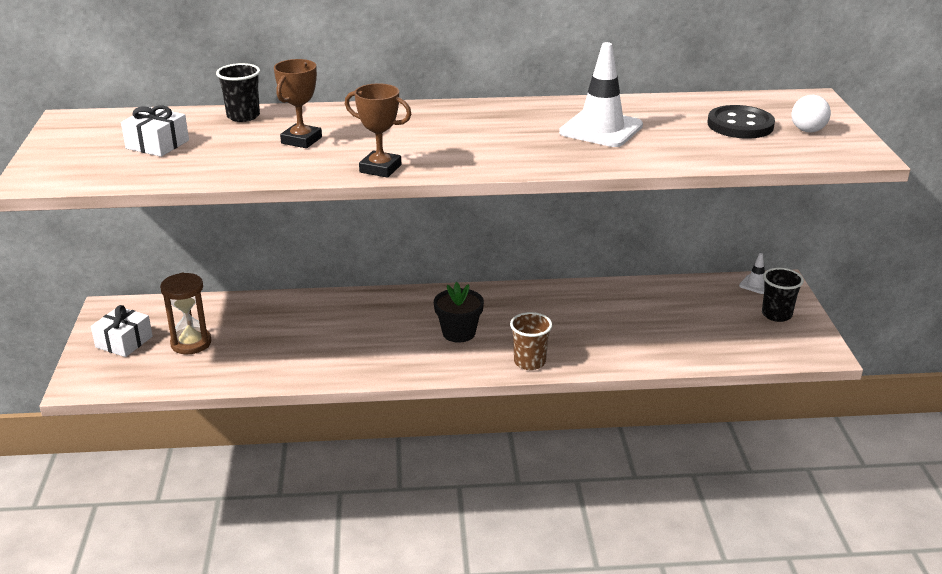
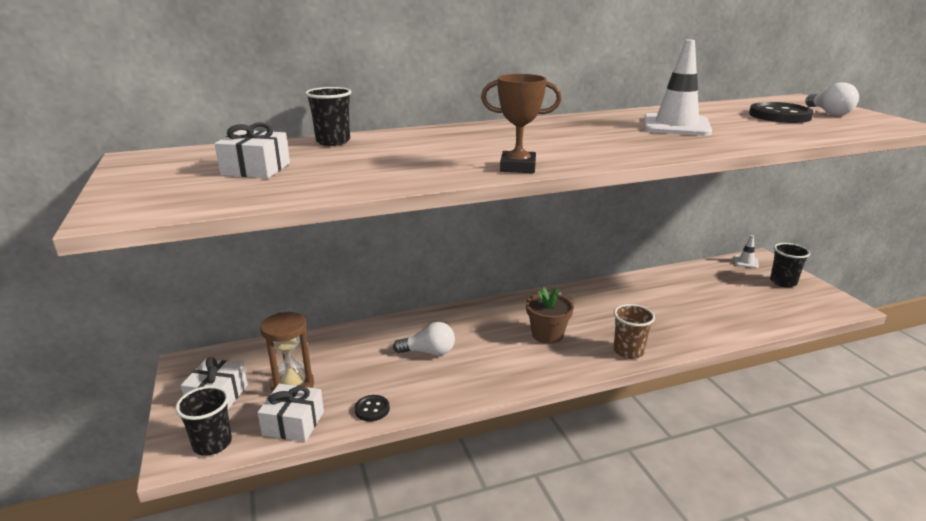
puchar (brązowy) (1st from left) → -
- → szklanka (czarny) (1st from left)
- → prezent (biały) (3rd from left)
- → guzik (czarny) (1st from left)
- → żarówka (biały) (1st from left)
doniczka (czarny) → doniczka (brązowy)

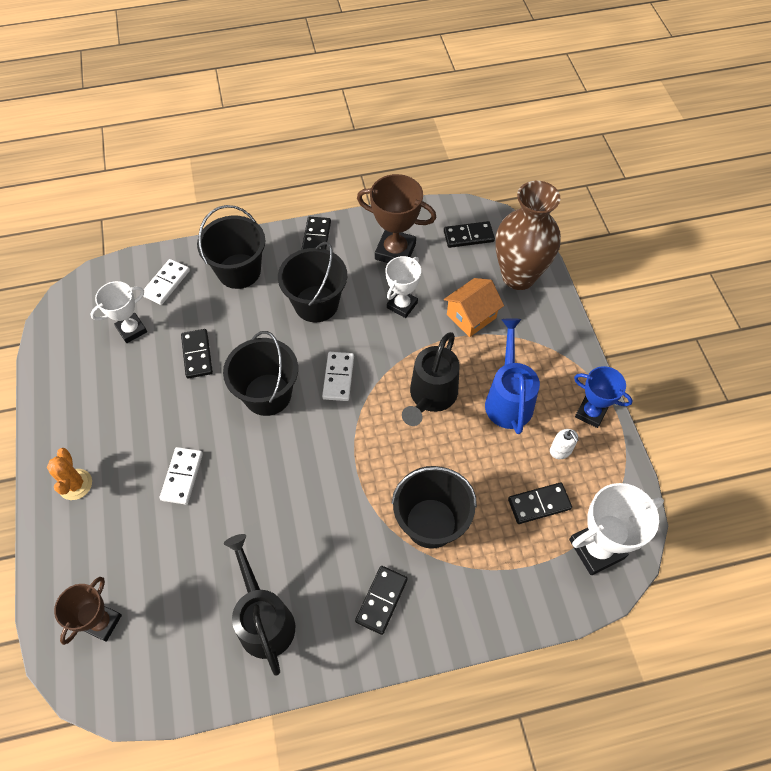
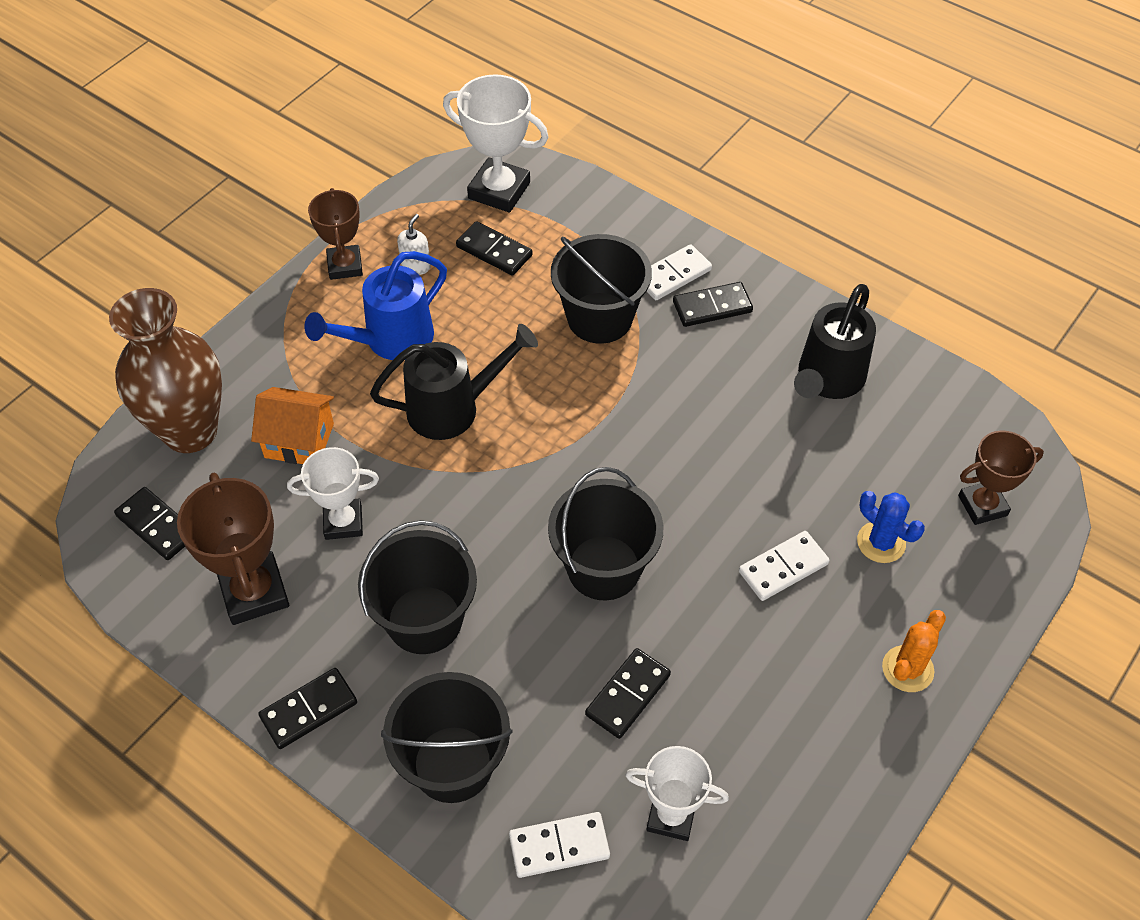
- → kaktus (niebieski)
kostka domina (biały) (3rd from left in the first image) → kostka domina (biały) (2nd from left), move
puchar (niebieski) → puchar (brązowy) (2nd from left)

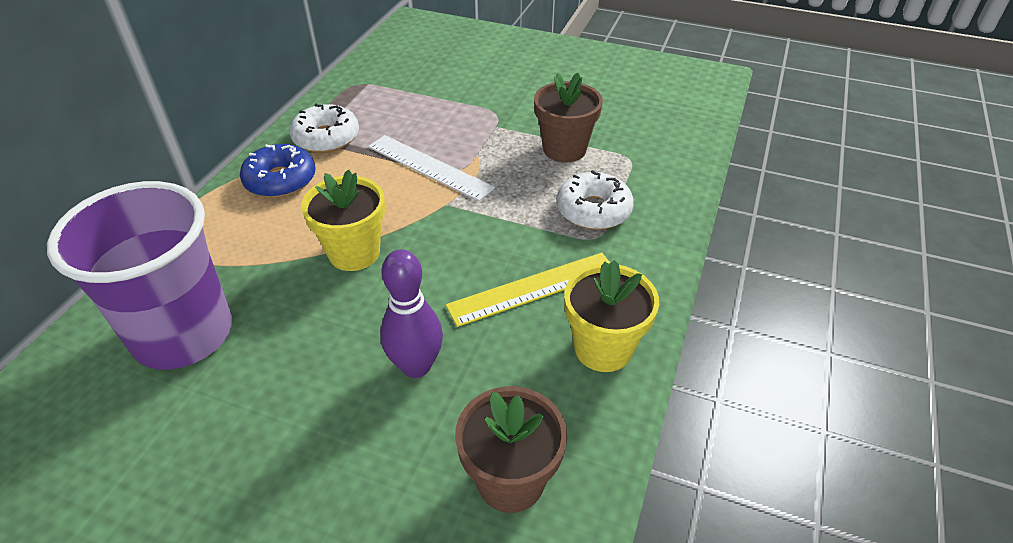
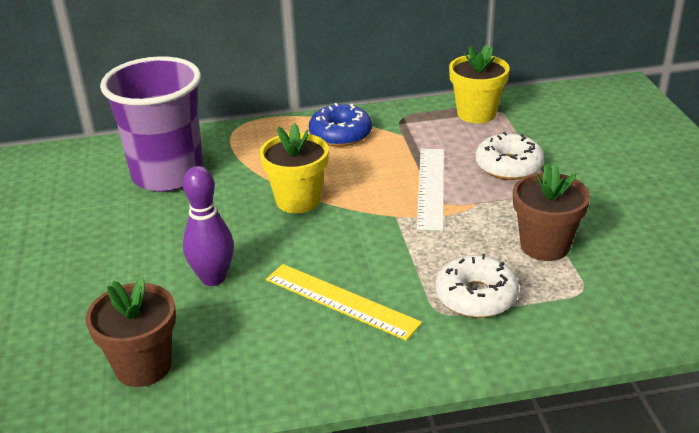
donut (biały) (1st from left in the first image) → donut (biały) (2nd from left), move
doniczka (żółty) (2nd from left), move

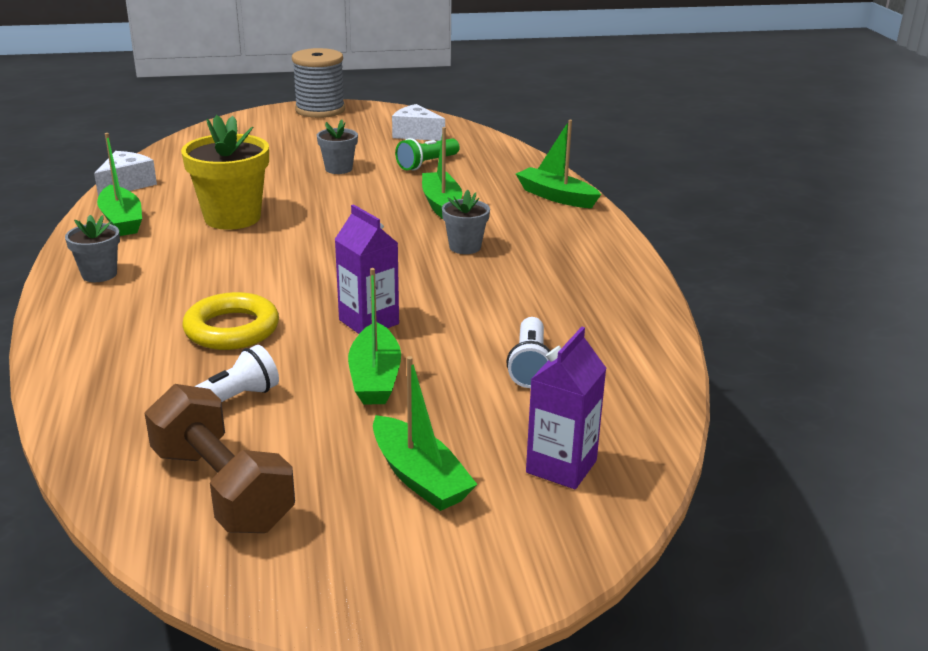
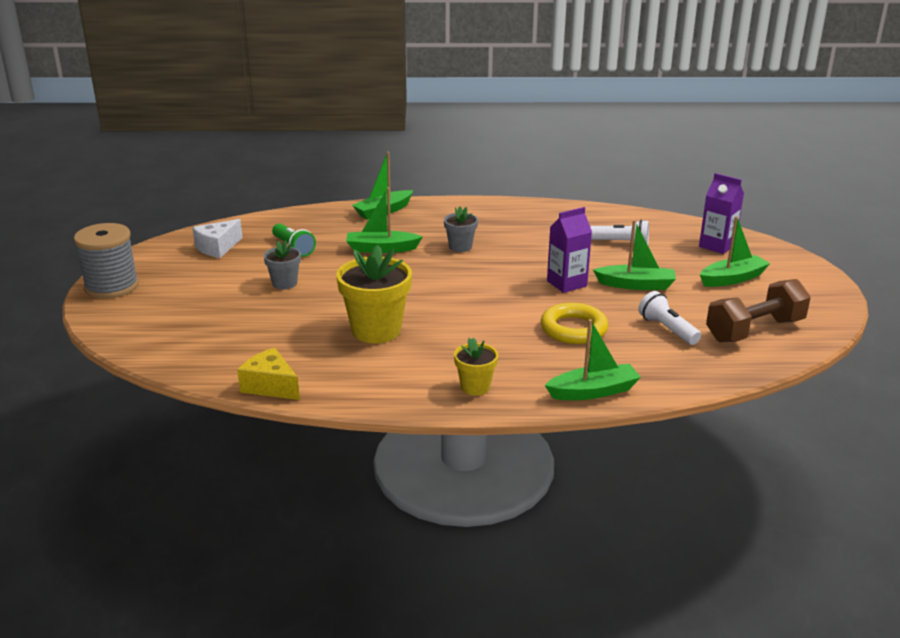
łódka (zielony) (1st from left in the first image) → łódka (zielony) (3rd from left), move
doniczka (szary) (1st from left) → doniczka (żółty) (2nd from left)
ser (biały) (1st from left) → ser (żółty)

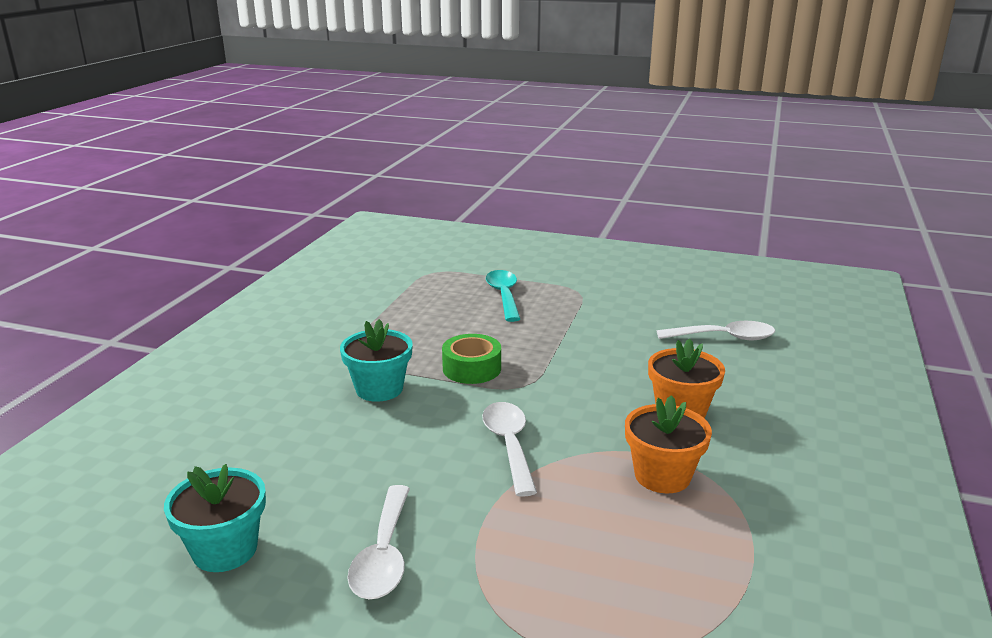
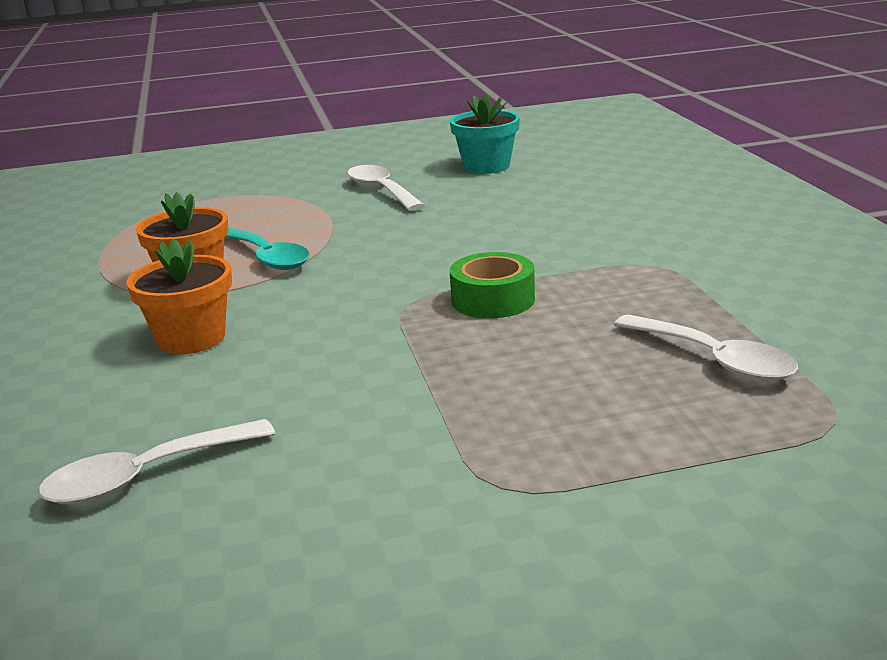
doniczka (turkusowy) (2nd from left) → -
łyżka (biały) (2nd from left in the first image) → łyżka (biały) (3rd from left), move
łyżka (turkusowy), move

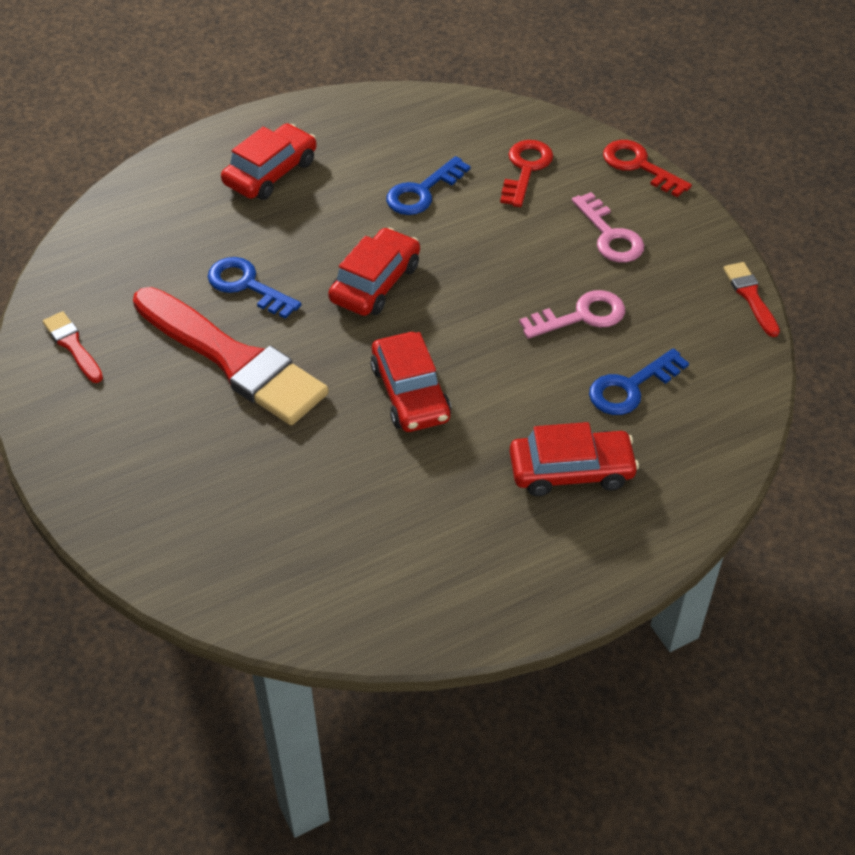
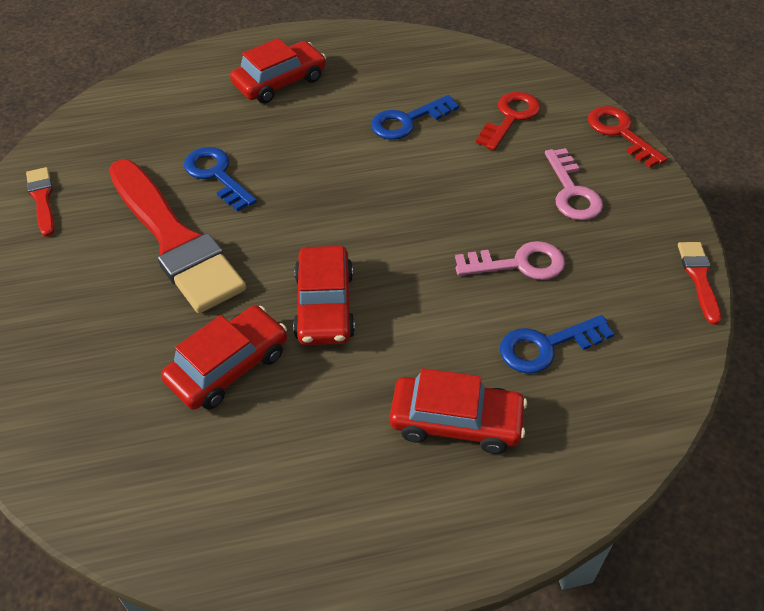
samochód (czerwony) (2nd from left in the first image) → samochód (czerwony) (1st from left), move

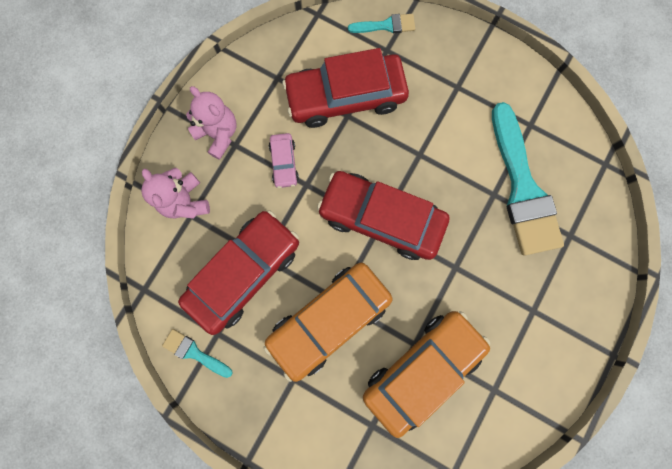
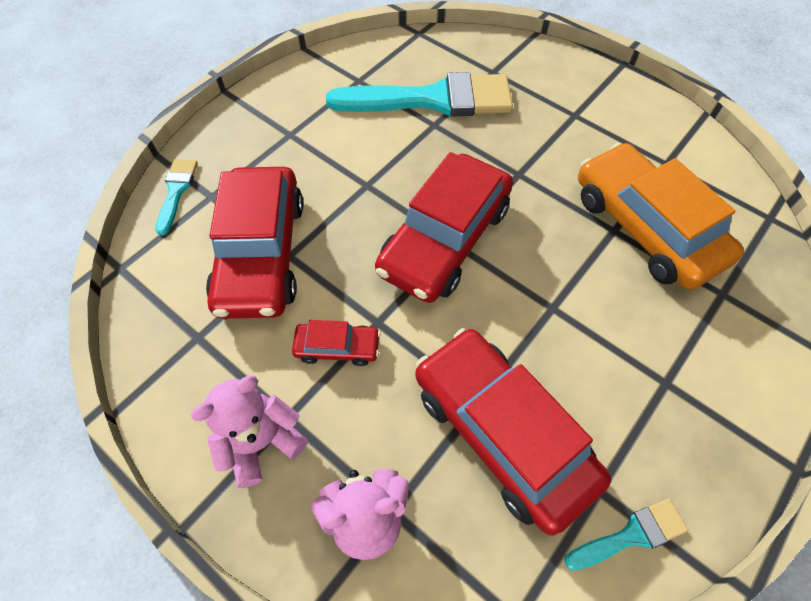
samochód (pomarańczowy) (1st from left) → -
samochód (różowy) → samochód (czerwony) (2nd from left)
pędzel (turkusowy) (1st from left in the first image) → pędzel (turkusowy) (3rd from left), 150 degrees counterclockwise

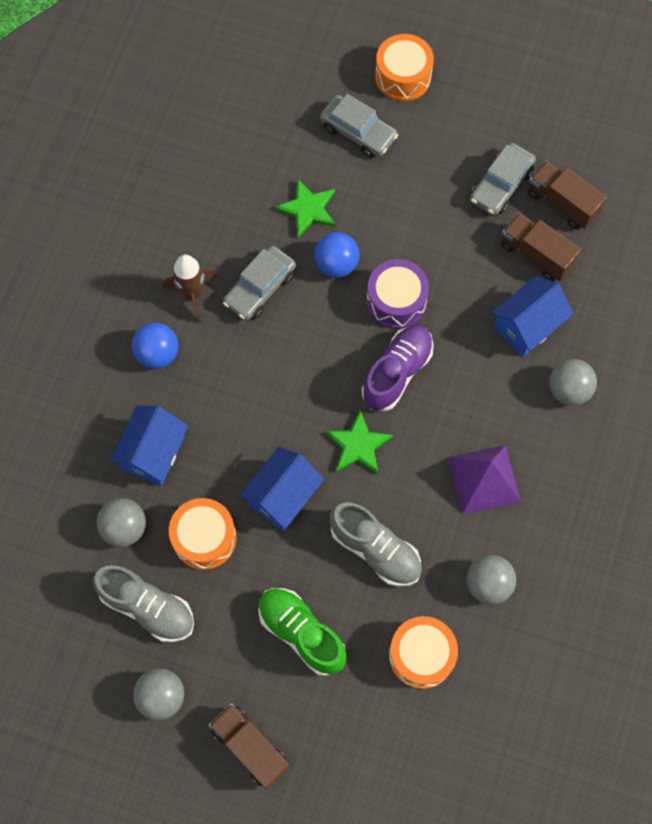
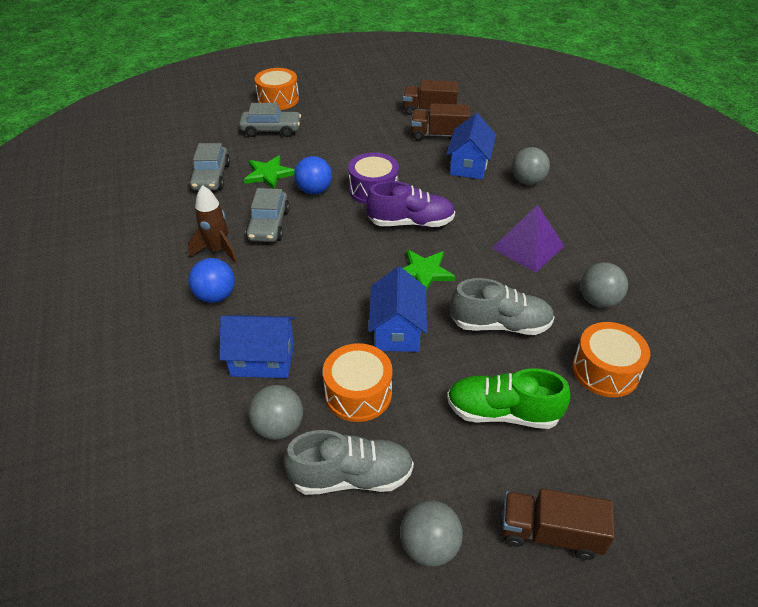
samochód (szary) (3rd from left in the first image) → samochód (szary) (1st from left), move
domek (niebieski) (1st from left), 75 degrees counterclockwise
but (fioletowy), 90 degrees clockwise

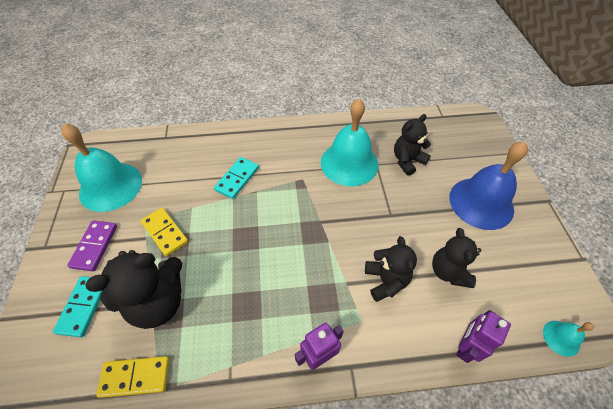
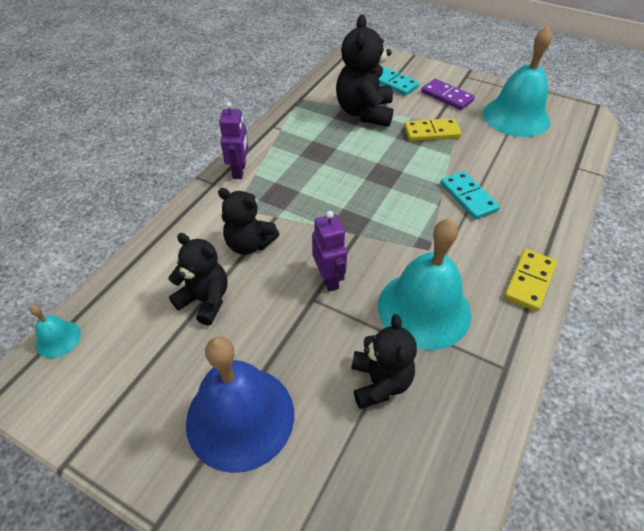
kostka domina (żółty) (1st from left in the first image) → kostka domina (żółty) (2nd from left), move
robot (fioletowy) (2nd from left), move

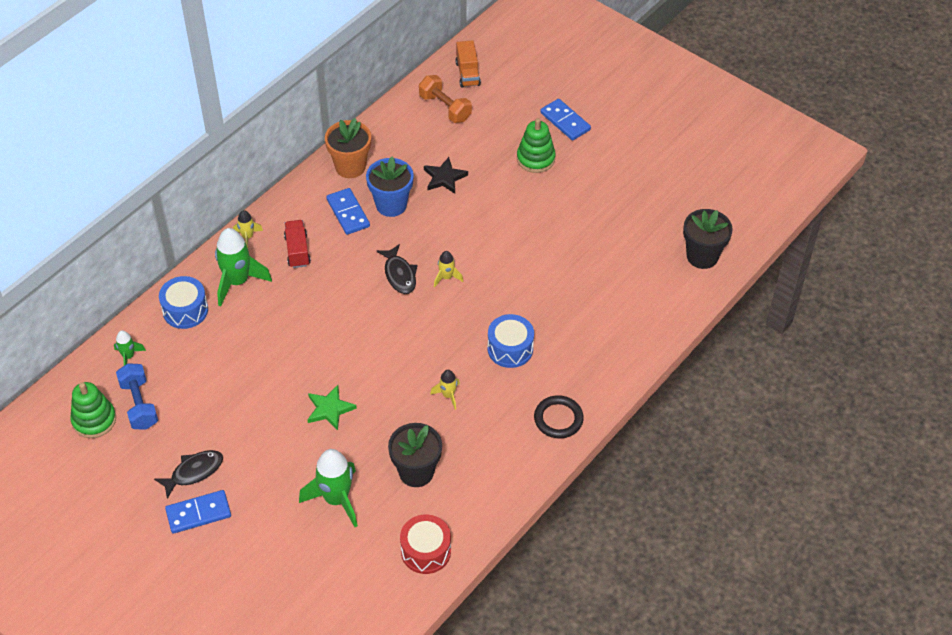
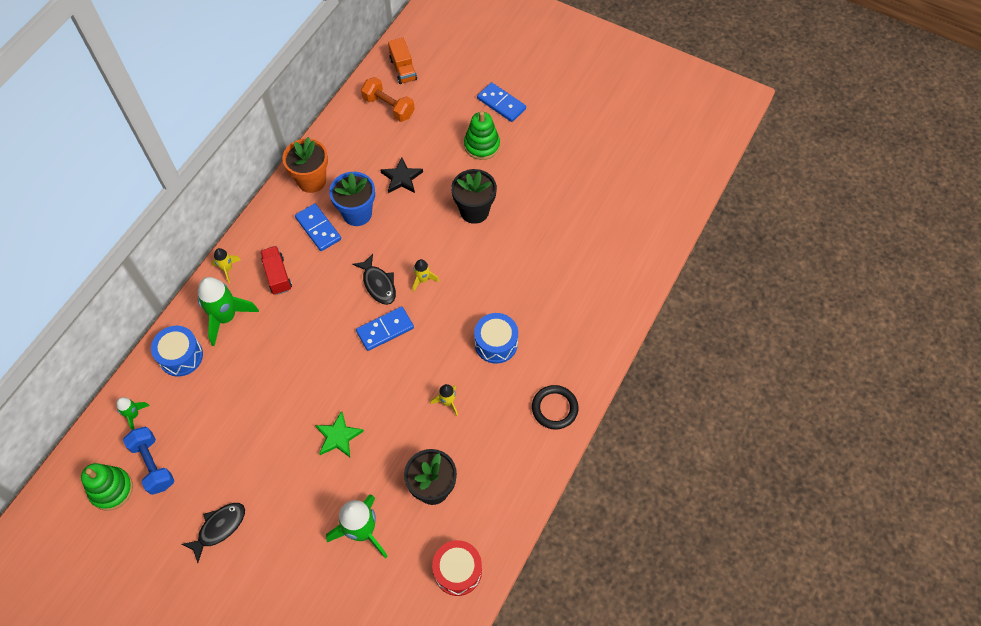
kostka domina (niebieski) (1st from left in the first image) → kostka domina (niebieski) (2nd from left), move
doniczka (czarny) (2nd from left), move

